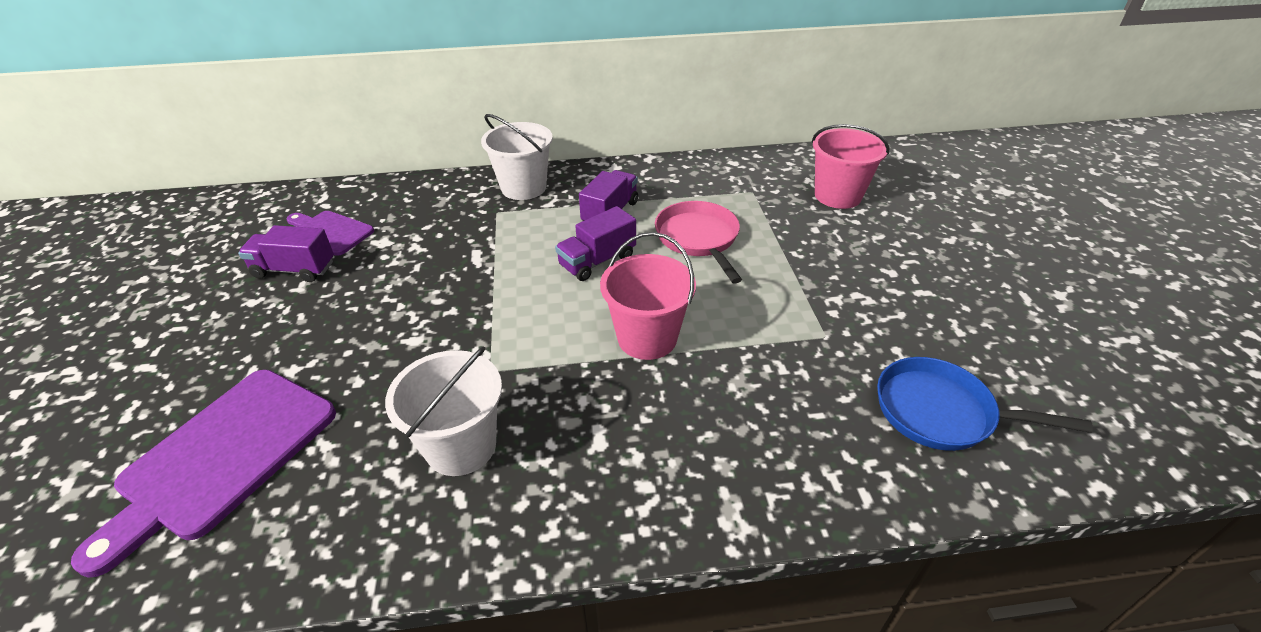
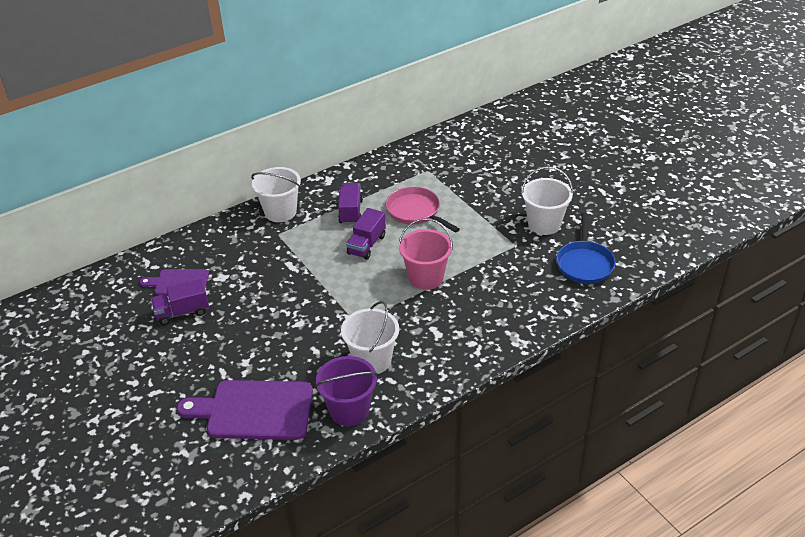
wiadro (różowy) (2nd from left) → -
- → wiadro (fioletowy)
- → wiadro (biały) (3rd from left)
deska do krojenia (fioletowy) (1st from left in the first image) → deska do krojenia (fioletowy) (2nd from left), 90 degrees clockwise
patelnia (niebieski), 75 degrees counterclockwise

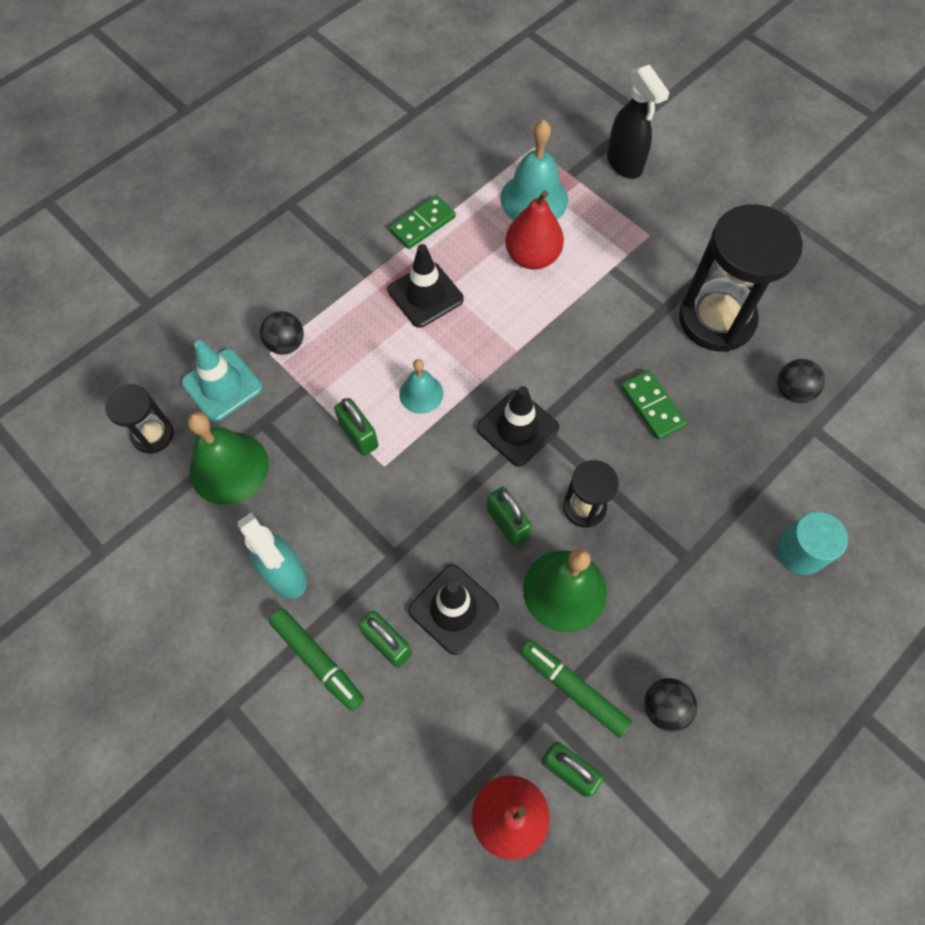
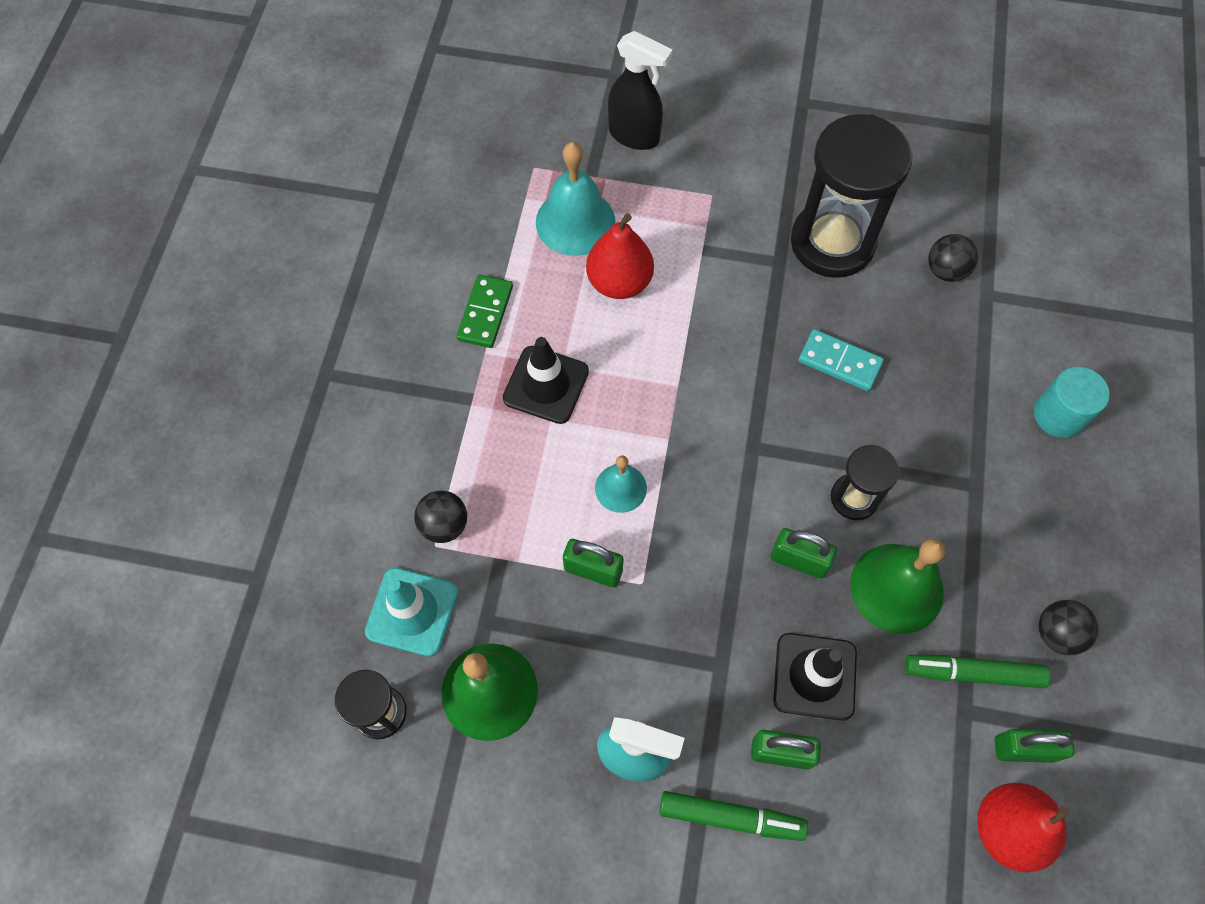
pachołek (czarny) (3rd from left) → -
kostka domina (zielony) (2nd from left) → kostka domina (turkusowy)

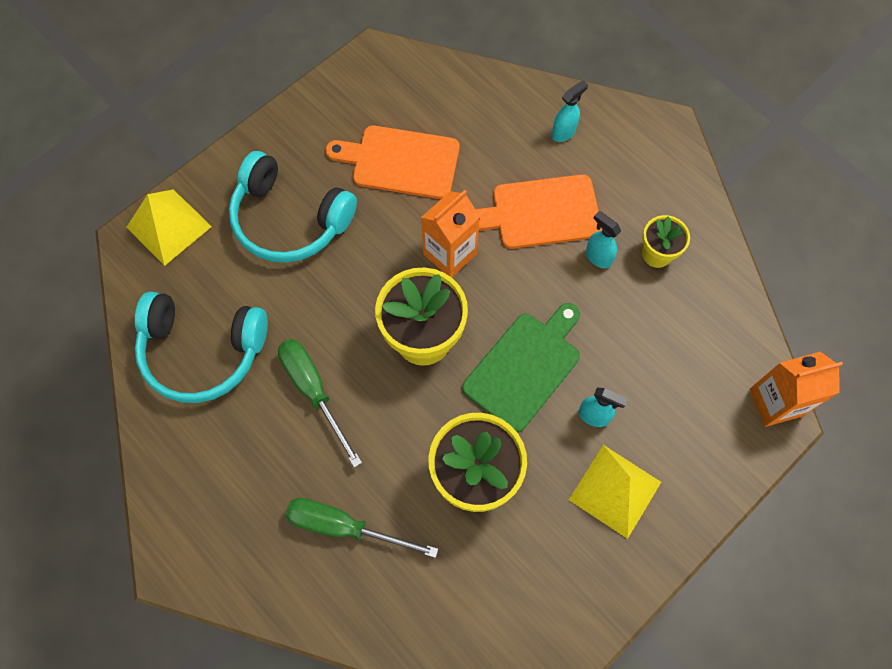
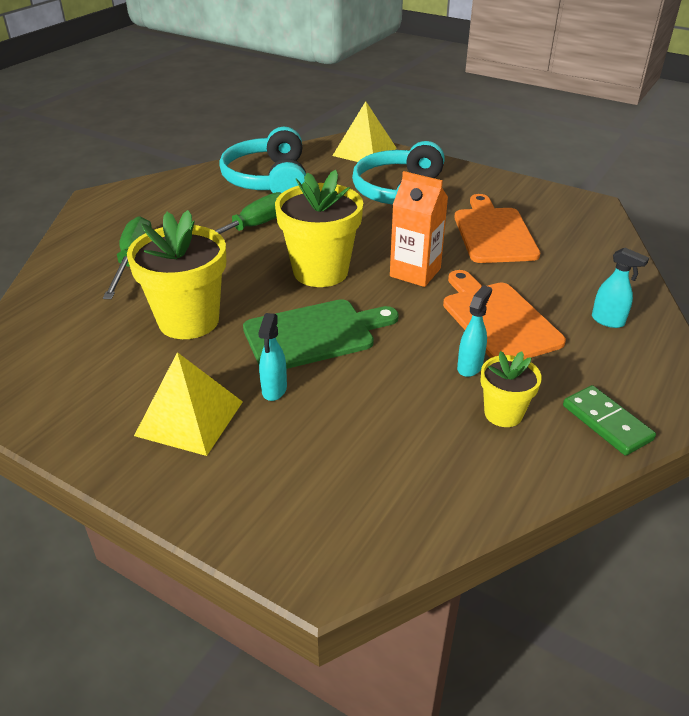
karton mleka (pomarańczowy) (2nd from left) → -
- → kostka domina (zielony)
deska do krojenia (zielony), 45 degrees counterclockwise

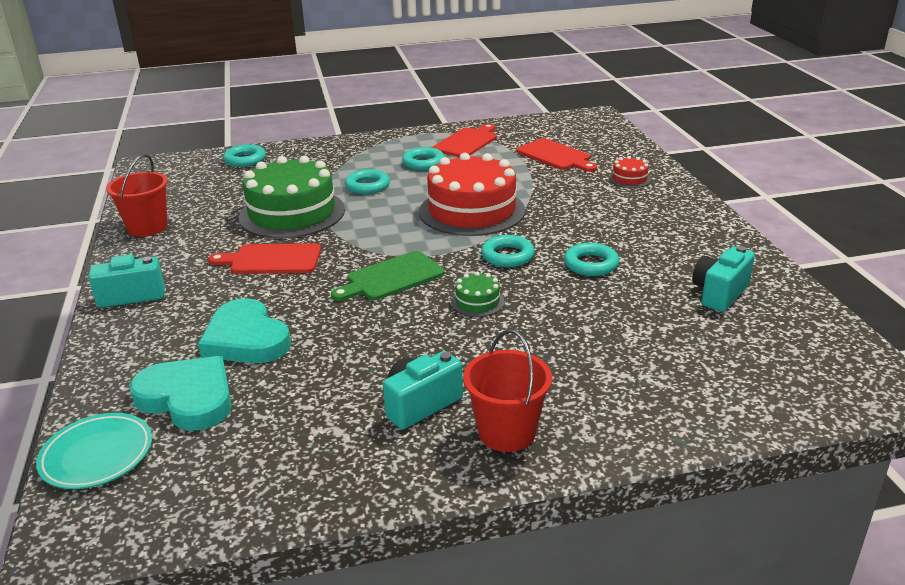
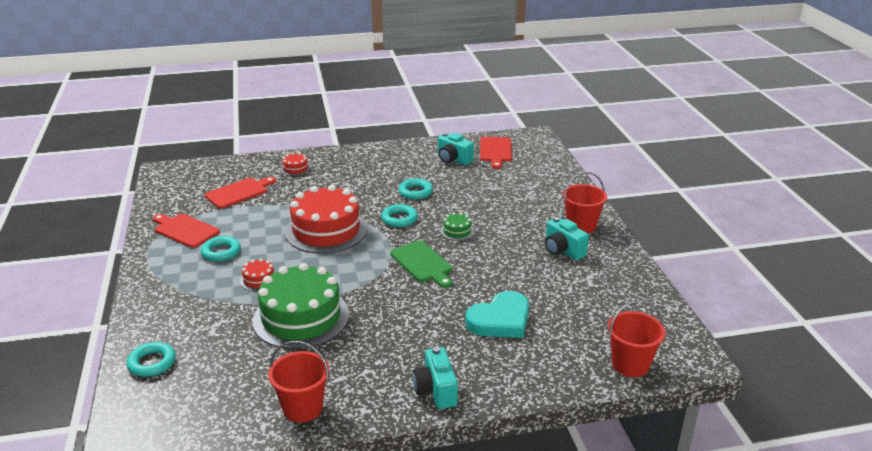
serce (turkusowy) (1st from left) → -
deska do krojenia (czerwony) (1st from left in the first image) → deska do krojenia (czerwony) (3rd from left), move
talerz (turkusowy) → wiadro (czerwony) (3rd from left)
pierścień (turkusowy) (2nd from left) → tort (czerwony) (1st from left)

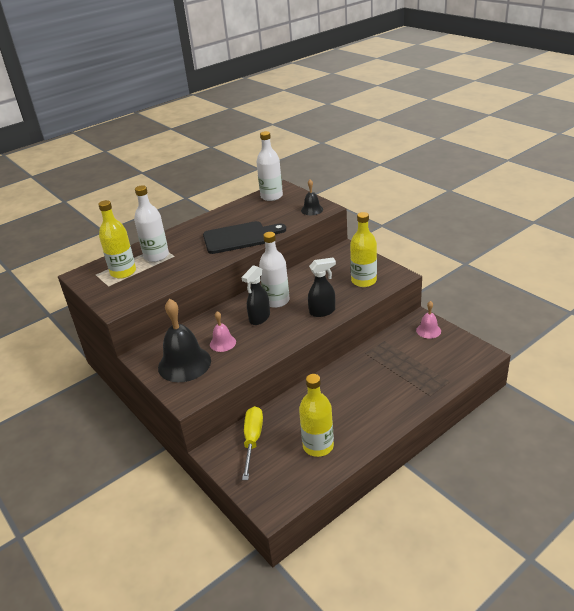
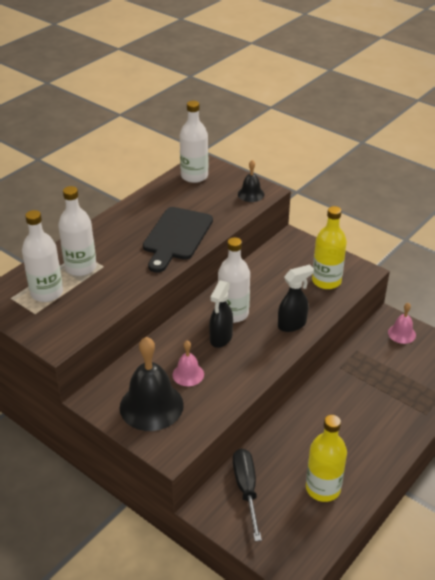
butelka (żółty) (1st from left) → butelka (biały) (1st from left)
śrubokręt (żółty) → śrubokręt (czarny)
deska do krojenia (czarny), 135 degrees clockwise

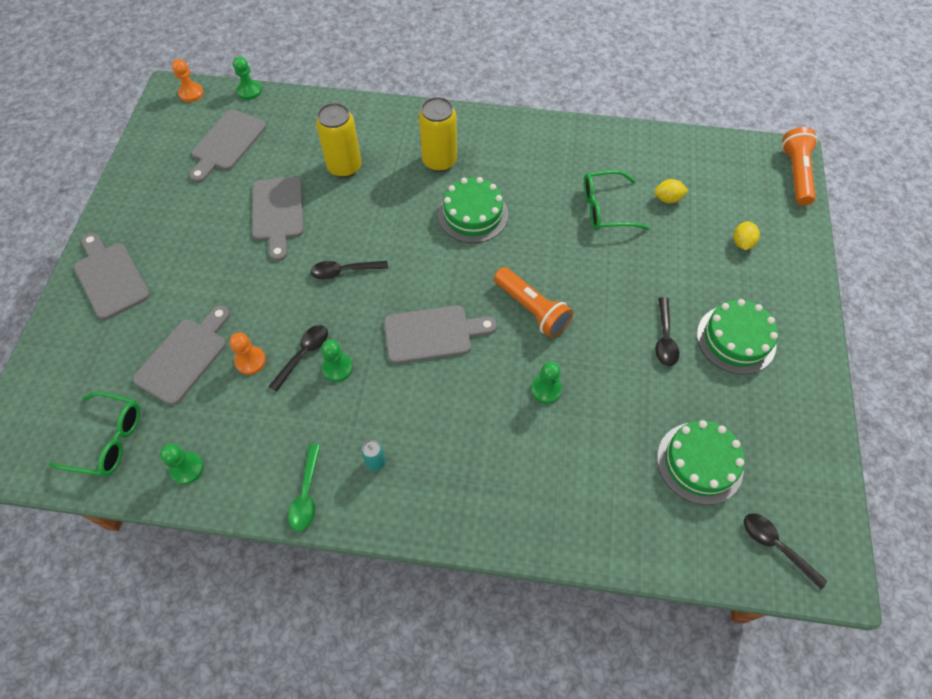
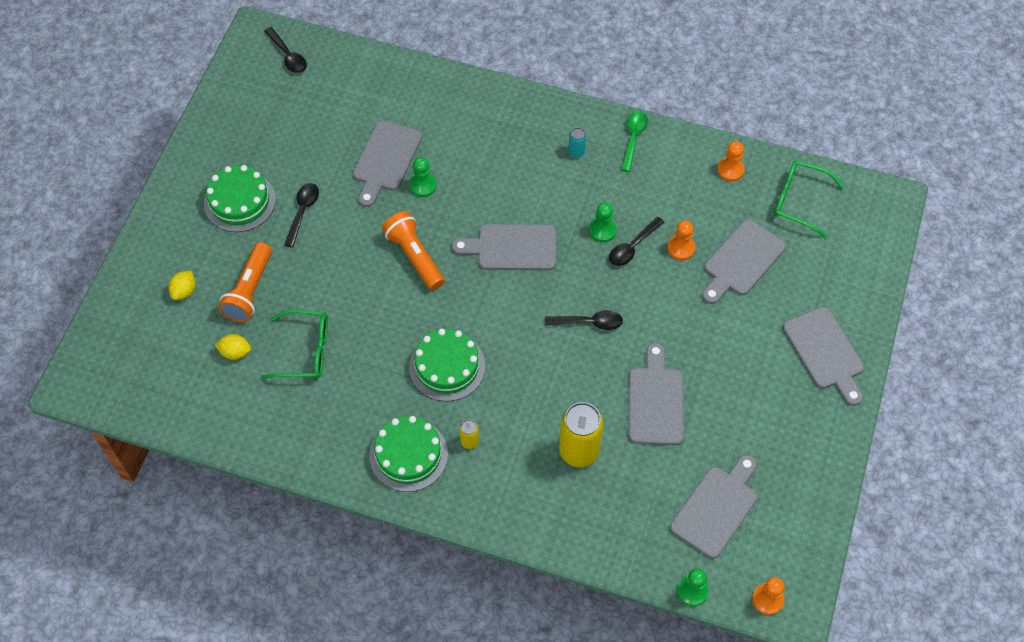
- → deska do krojenia (szary) (1st from left)
tort (zielony) (2nd from left), move
latarka (pomarańczowy) (2nd from left in the first image) → latarka (pomarańczowy) (1st from left), move
pionek (zielony) (1st from left) → pionek (pomarańczowy) (2nd from left)
puszka (żółty) (2nd from left in the first image) → puszka (żółty) (1st from left), x0.46

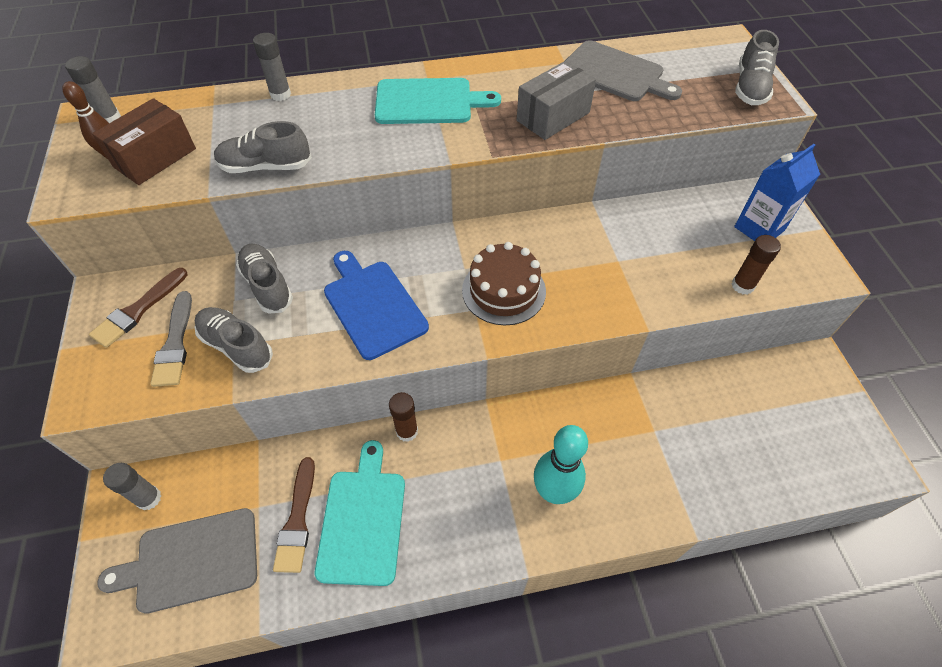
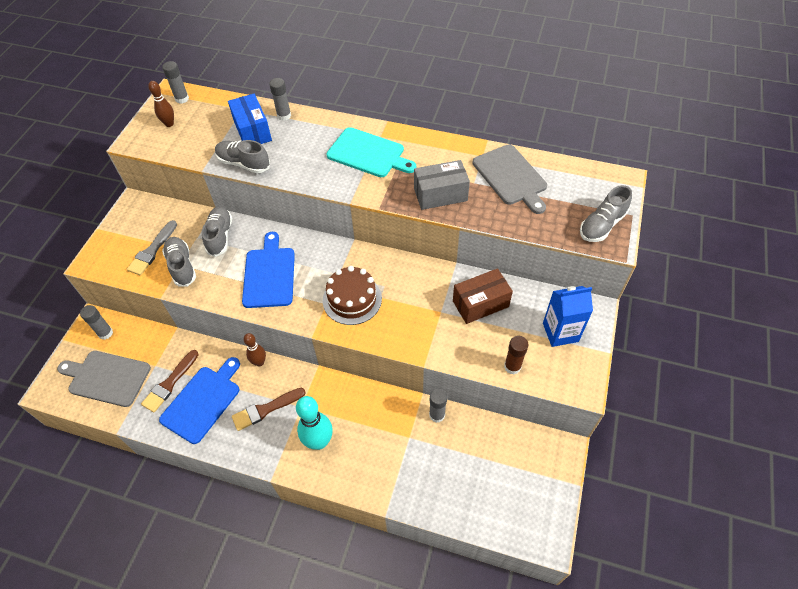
- → pudełko (niebieski)
- → klej w sztyfcie (szary) (4th from left)
pędzel (brązowy) (1st from left in the first image) → pędzel (brązowy) (2nd from left), move
pudełko (brązowy), move
klej w sztyfcie (brązowy) (1st from left) → kręgiel (brązowy) (2nd from left)
deska do krojenia (turkusowy) (1st from left) → deska do krojenia (niebieski) (1st from left)

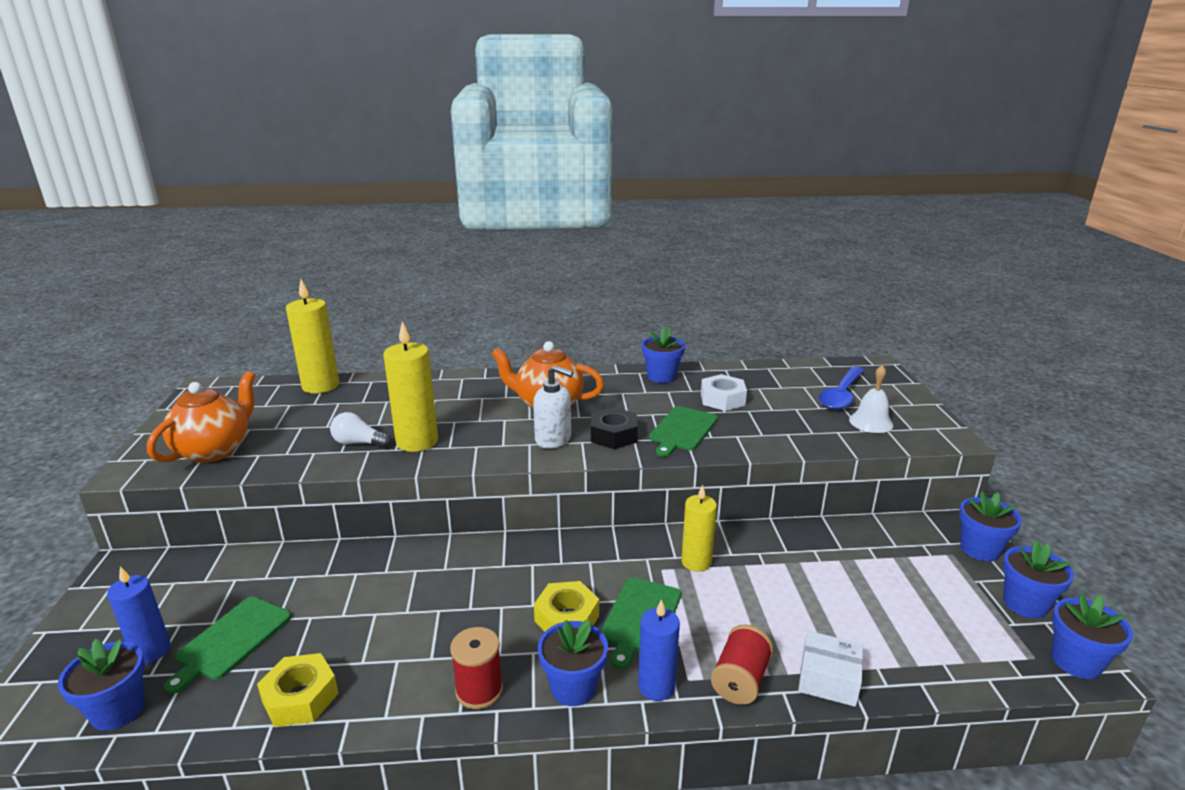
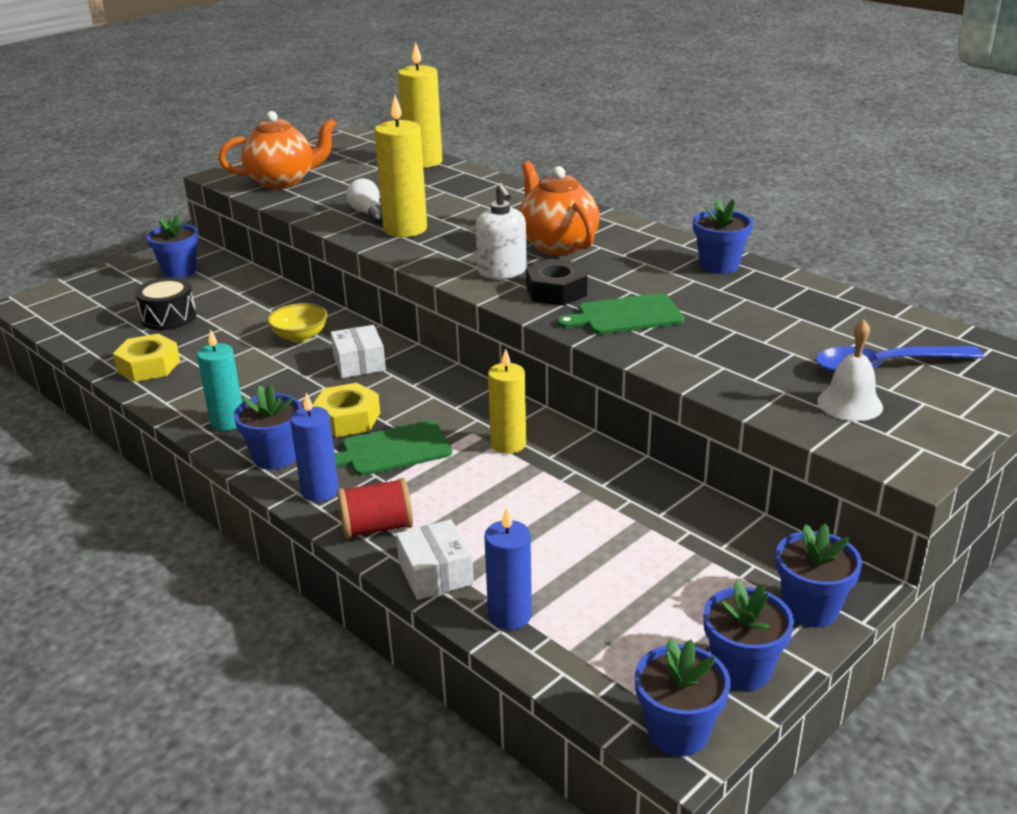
nakrętka (biały) → -
- → miska (żółty)
- → pudełko (biały) (1st from left)
doniczka (niebieski) (1st from left), move
świeca (niebieski) (1st from left in the first image) → świeca (niebieski) (2nd from left), move
deska do krojenia (zielony) (1st from left) → bęben (czarny)
szpulka (czerwony) (1st from left) → świeca (turkusowy)

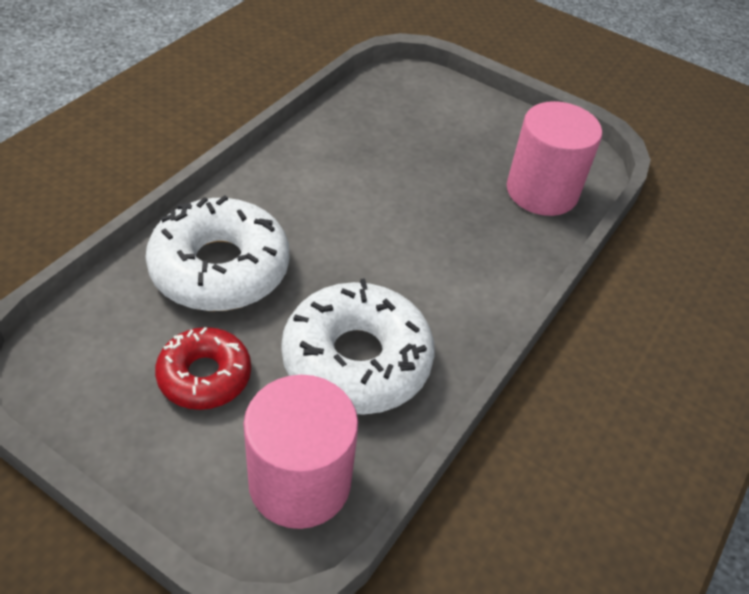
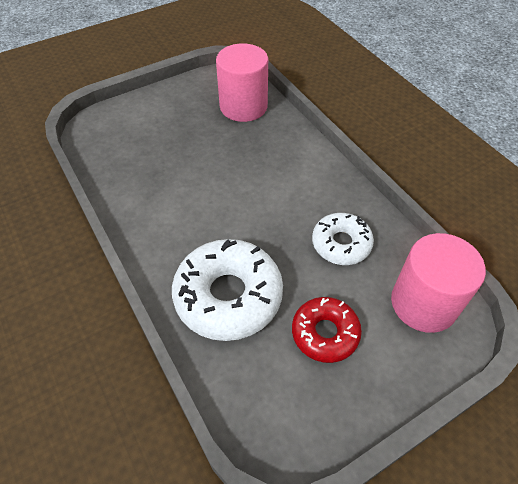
donut (biały) (2nd from left), x0.60

